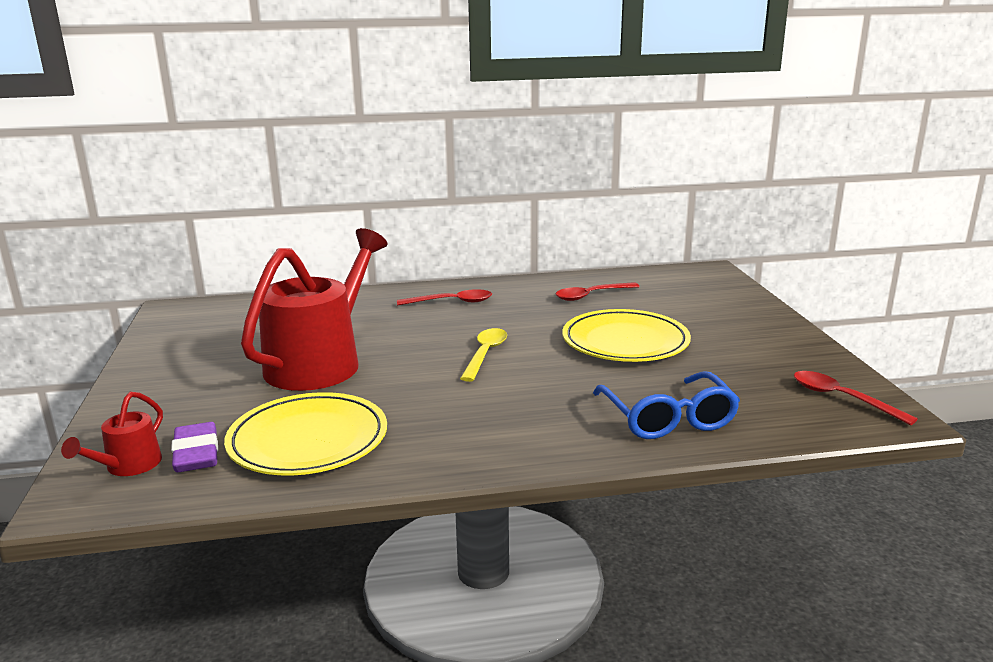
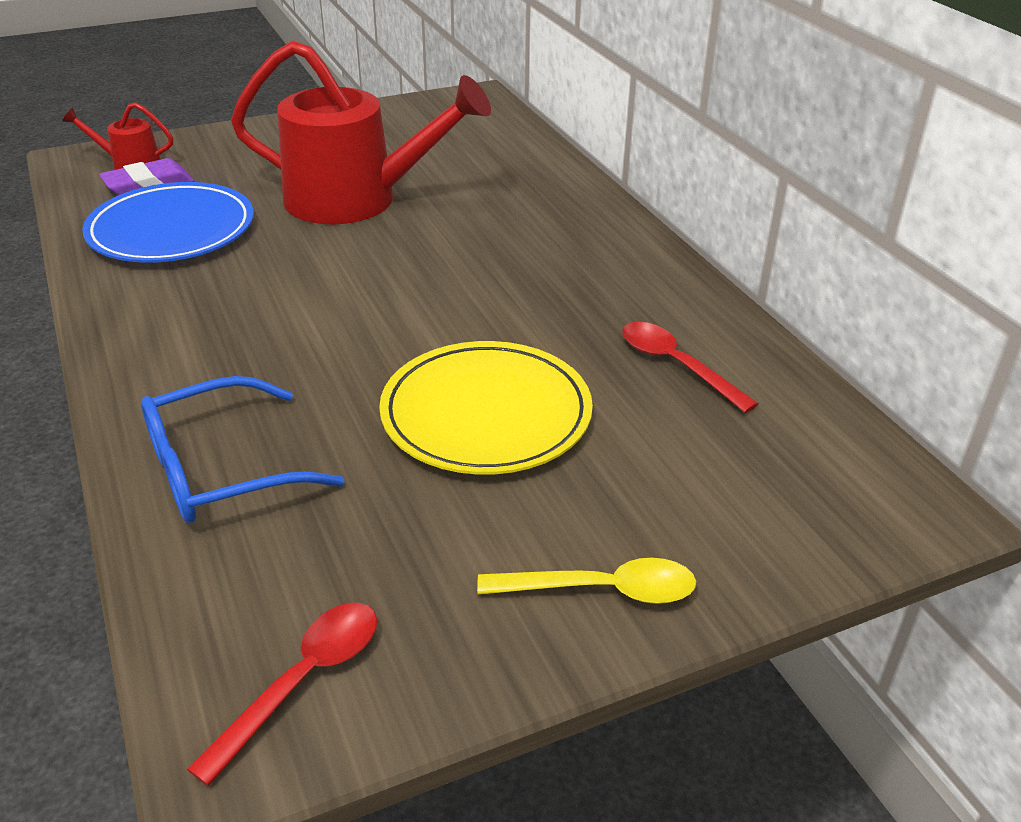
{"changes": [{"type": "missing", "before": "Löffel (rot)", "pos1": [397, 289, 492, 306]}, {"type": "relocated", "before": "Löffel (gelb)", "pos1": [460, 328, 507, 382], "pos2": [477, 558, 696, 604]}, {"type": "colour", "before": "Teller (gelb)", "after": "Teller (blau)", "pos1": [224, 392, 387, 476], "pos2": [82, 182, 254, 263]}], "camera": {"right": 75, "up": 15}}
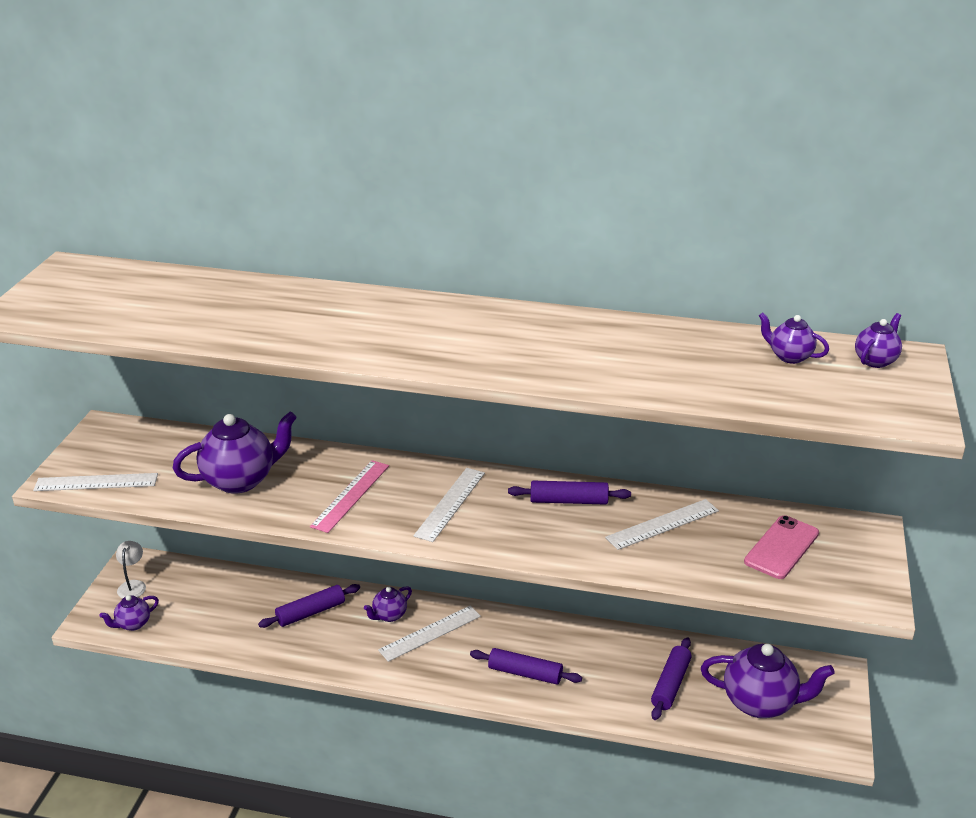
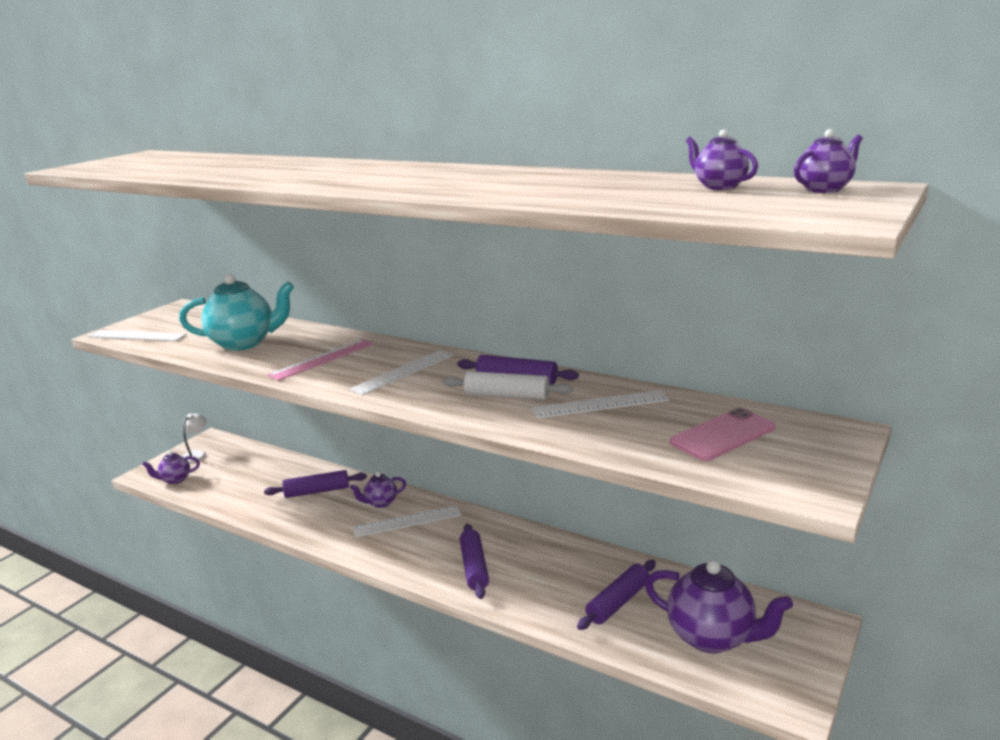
{"changes": [{"type": "colour", "before": "Teekanne (lila)", "after": "Teekanne (türkis)", "pos1": [173, 412, 297, 494], "pos2": [179, 274, 294, 351]}, {"type": "spun", "before": "Nudelholz (lila)", "pos1": [470, 648, 582, 685], "pos2": [460, 524, 489, 599], "turn": 45}, {"type": "appeared", "after": "Nudelholz (weiß)", "pos2": [443, 371, 573, 400]}], "camera": {"right": 20, "up": -10}}
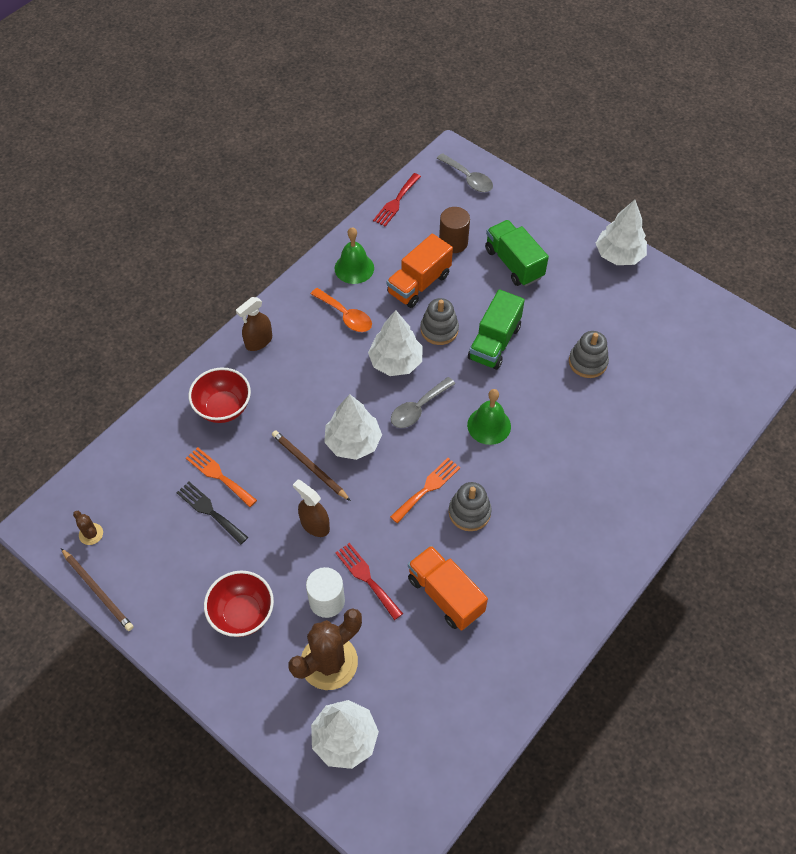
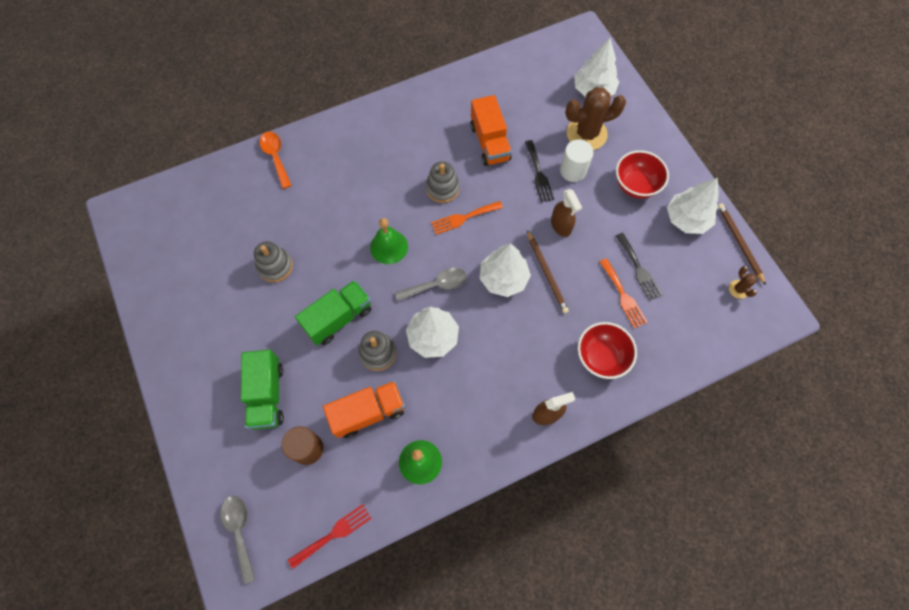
{"changes": [{"type": "relocated", "before": "Baum (weiß)", "pos1": [596, 200, 647, 265], "pos2": [667, 178, 719, 234]}, {"type": "relocated", "before": "Löffel (orange)", "pos1": [311, 288, 372, 332], "pos2": [259, 131, 292, 189]}, {"type": "colour", "before": "Gabel (rot)", "after": "Gabel (schwarz)", "pos1": [335, 543, 403, 620], "pos2": [525, 140, 554, 203]}], "camera": {"right": -155, "up": 10}}
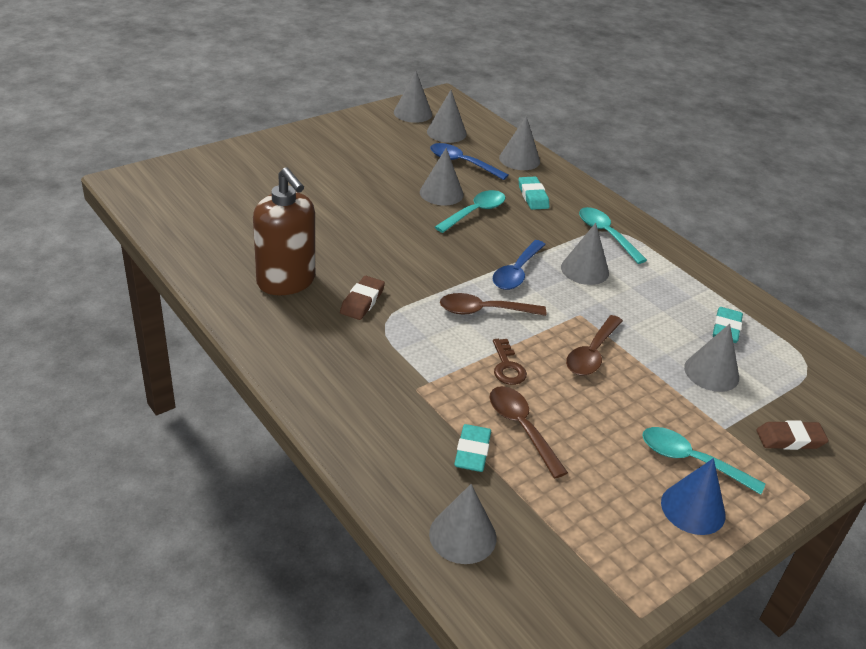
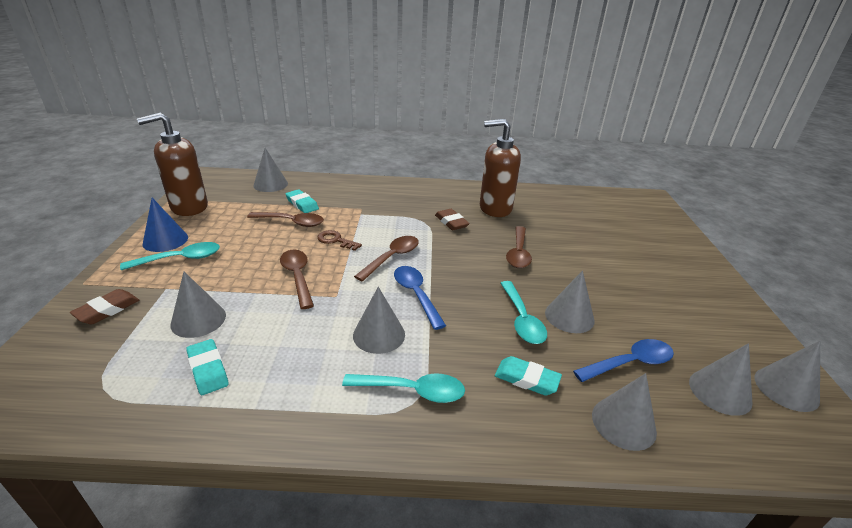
{"changes": [{"type": "appeared", "after": "Seifenspender (braun)", "pos2": [137, 113, 208, 216]}, {"type": "appeared", "after": "Löffel (braun)", "pos2": [506, 226, 532, 268]}], "camera": {"right": 130, "up": -5}}
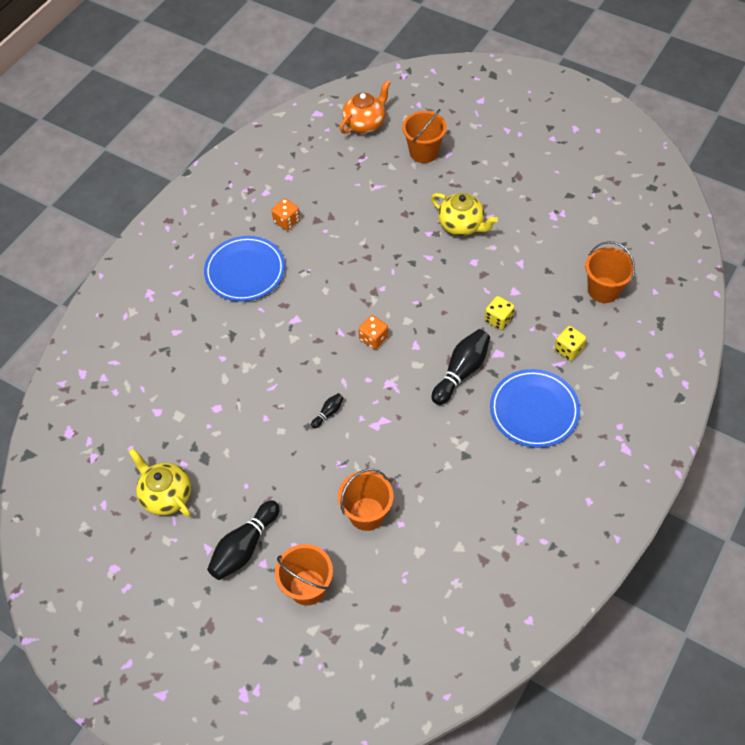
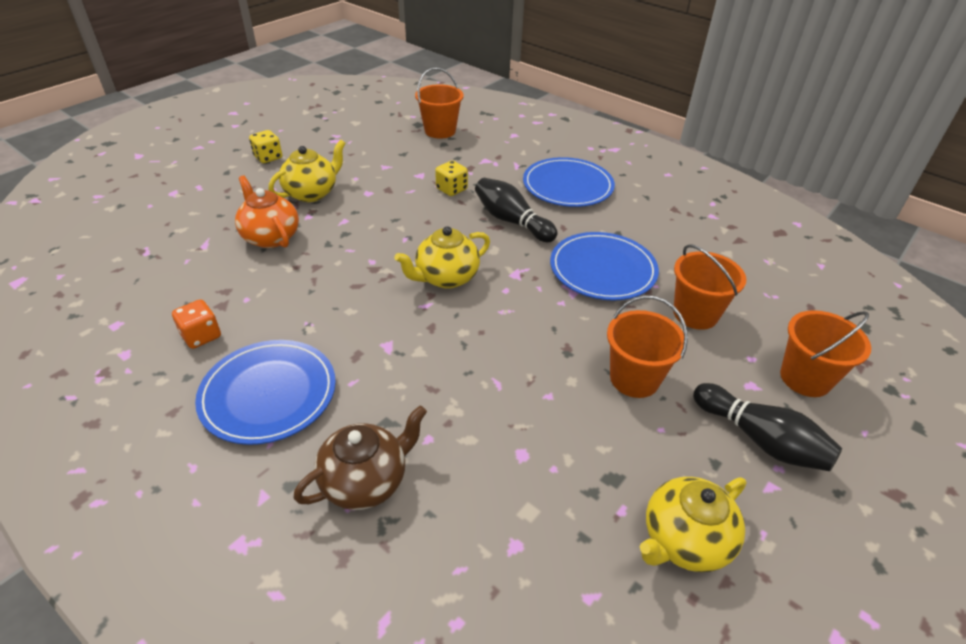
{"changes": [{"type": "relocated", "before": "Teekanne (orange)", "pos1": [340, 80, 390, 134], "pos2": [235, 176, 299, 248]}, {"type": "relocated", "before": "Eimer (orange)", "pos1": [402, 109, 447, 163], "pos2": [607, 296, 688, 398]}, {"type": "exchanged", "before": "Spielwürfel (orange)", "after": "Teekanne (gelb)", "pos1": [358, 315, 388, 349], "pos2": [394, 226, 490, 289]}, {"type": "relocated", "before": "Spielwürfel (gelb)", "pos1": [554, 326, 586, 361], "pos2": [249, 130, 282, 163]}, {"type": "missing", "before": "Bowlingkegel (schwarz)", "pos1": [311, 393, 343, 429]}, {"type": "appeared", "after": "Teller (blau)", "pos2": [550, 232, 659, 301]}, {"type": "appeared", "after": "Teekanne (braun)", "pos2": [293, 405, 427, 510]}], "camera": {"right": -85, "up": -15}}
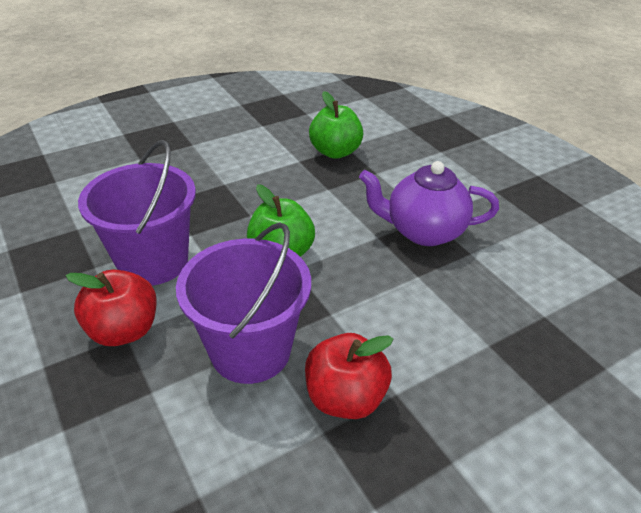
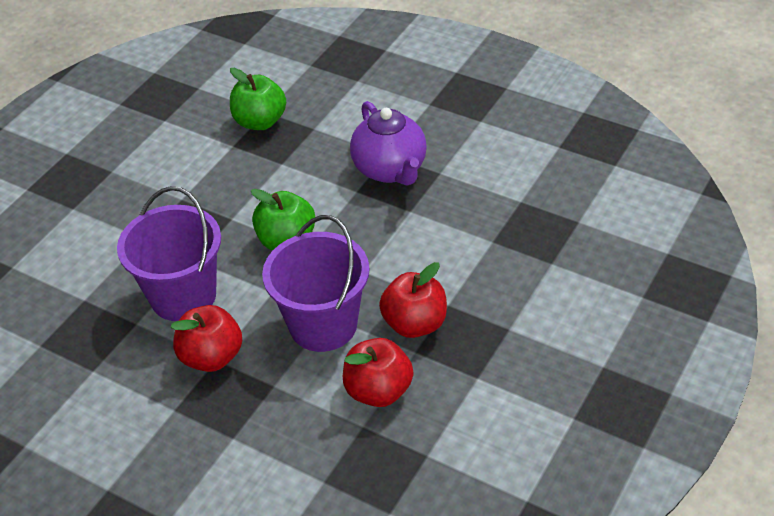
{"changes": [{"type": "spun", "before": "Teekanne (lila)", "pos1": [359, 161, 499, 246], "pos2": [350, 101, 427, 186], "turn": -90}, {"type": "appeared", "after": "Apfel (rot)", "pos2": [343, 338, 413, 407]}], "camera": {"right": -25, "up": 5}}
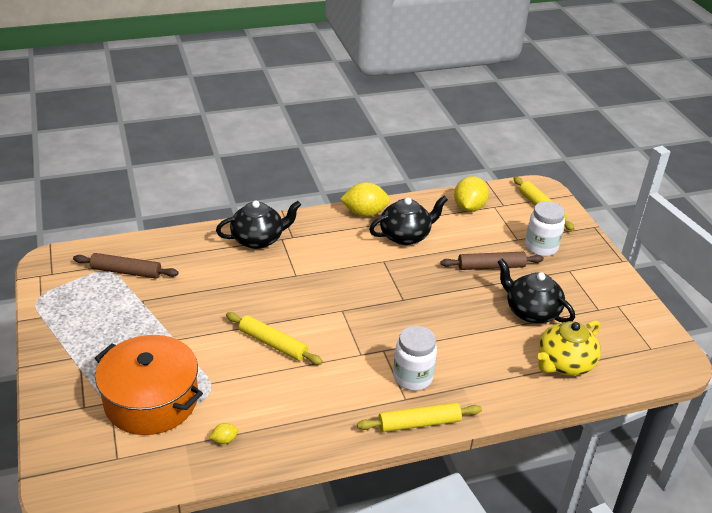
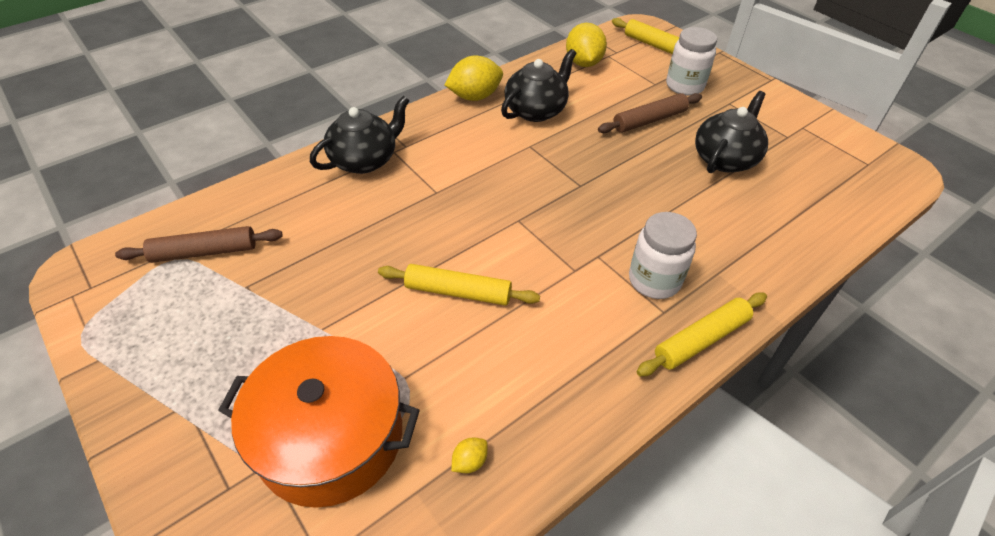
{"changes": [{"type": "spun", "before": "Teekanne (schwarz)", "pos1": [498, 258, 575, 323], "pos2": [695, 91, 768, 173], "turn": 105}, {"type": "missing", "before": "Teekanne (gelb)", "pos1": [537, 320, 601, 376]}], "camera": {"right": -20, "up": 10}}
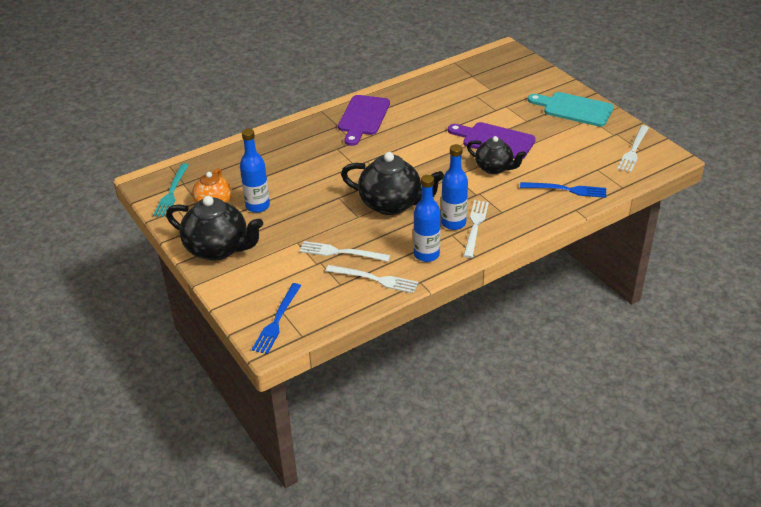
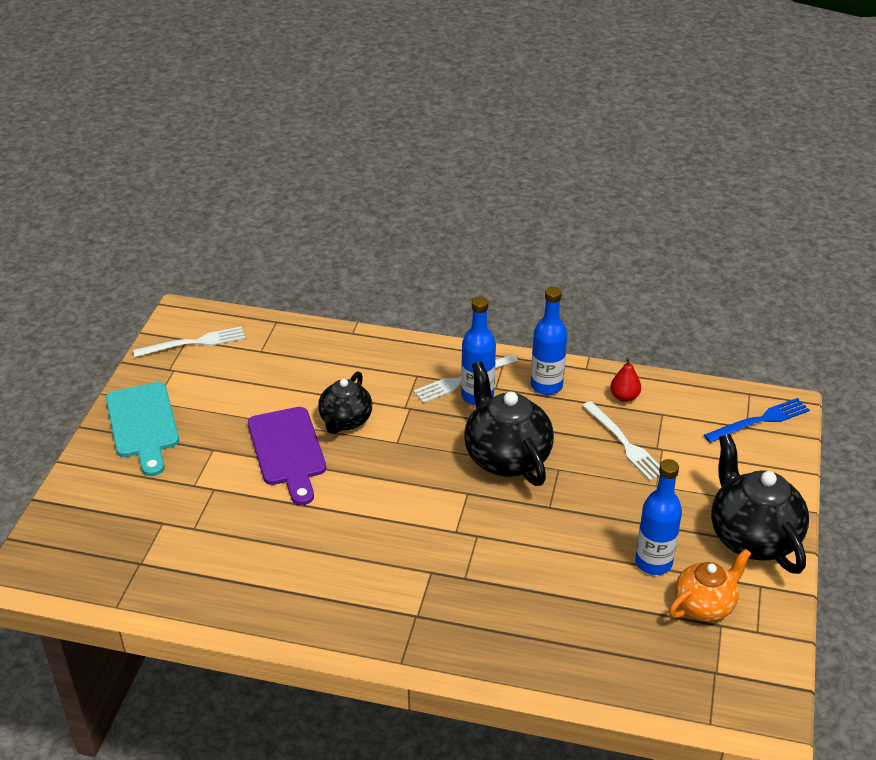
{"changes": [{"type": "missing", "before": "Schneidebrett (lila)", "pos1": [338, 95, 390, 146]}, {"type": "spun", "before": "Teekanne (schwarz)", "pos1": [467, 136, 526, 174], "pos2": [318, 371, 372, 434], "turn": -150}, {"type": "missing", "before": "Gabel (türkis)", "pos1": [153, 163, 189, 217]}, {"type": "missing", "before": "Gabel (blau)", "pos1": [520, 182, 606, 198]}, {"type": "exchanged", "before": "Gabel (weiß)", "after": "Birne (rot)", "pos1": [326, 265, 418, 293], "pos2": [610, 357, 641, 402]}], "camera": {"right": -135, "up": 0}}
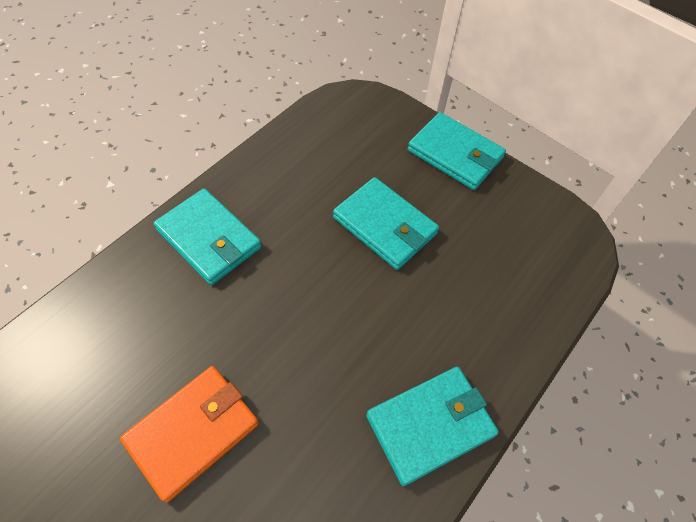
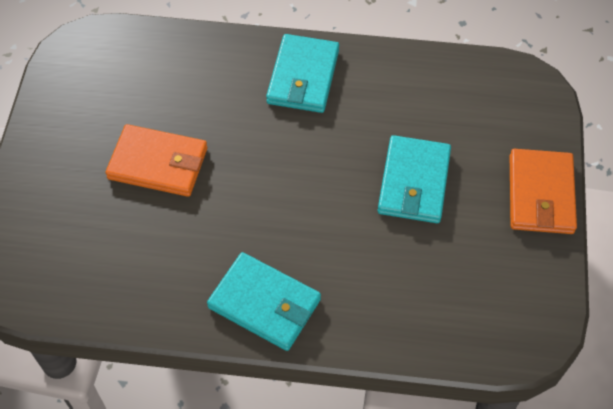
{"changes": [{"type": "colour", "before": "Geldbörse (türkis)", "after": "Geldbörse (orange)", "pos1": [408, 112, 506, 190], "pos2": [510, 149, 577, 234]}], "camera": {"right": 60, "up": 0}}
